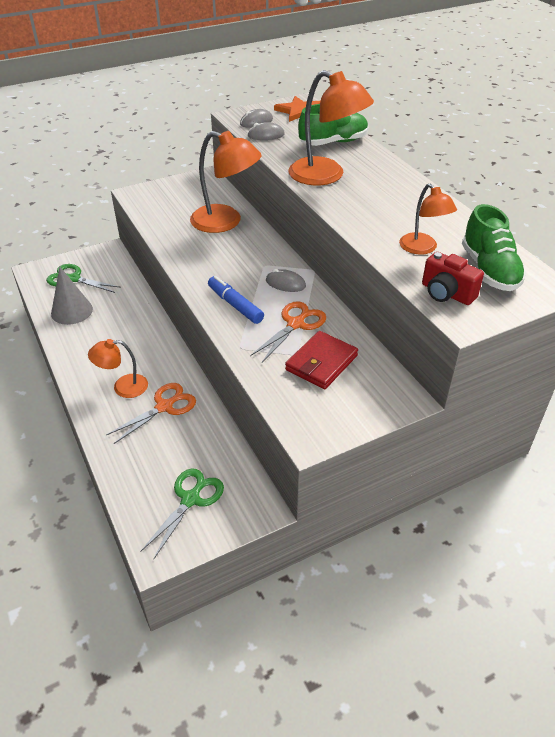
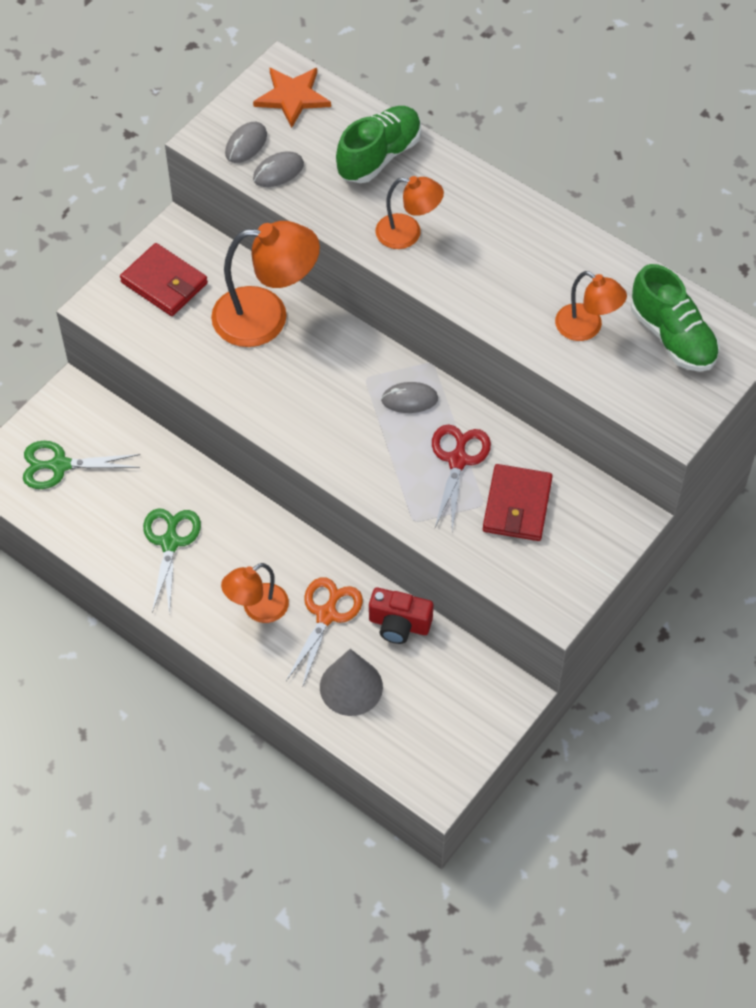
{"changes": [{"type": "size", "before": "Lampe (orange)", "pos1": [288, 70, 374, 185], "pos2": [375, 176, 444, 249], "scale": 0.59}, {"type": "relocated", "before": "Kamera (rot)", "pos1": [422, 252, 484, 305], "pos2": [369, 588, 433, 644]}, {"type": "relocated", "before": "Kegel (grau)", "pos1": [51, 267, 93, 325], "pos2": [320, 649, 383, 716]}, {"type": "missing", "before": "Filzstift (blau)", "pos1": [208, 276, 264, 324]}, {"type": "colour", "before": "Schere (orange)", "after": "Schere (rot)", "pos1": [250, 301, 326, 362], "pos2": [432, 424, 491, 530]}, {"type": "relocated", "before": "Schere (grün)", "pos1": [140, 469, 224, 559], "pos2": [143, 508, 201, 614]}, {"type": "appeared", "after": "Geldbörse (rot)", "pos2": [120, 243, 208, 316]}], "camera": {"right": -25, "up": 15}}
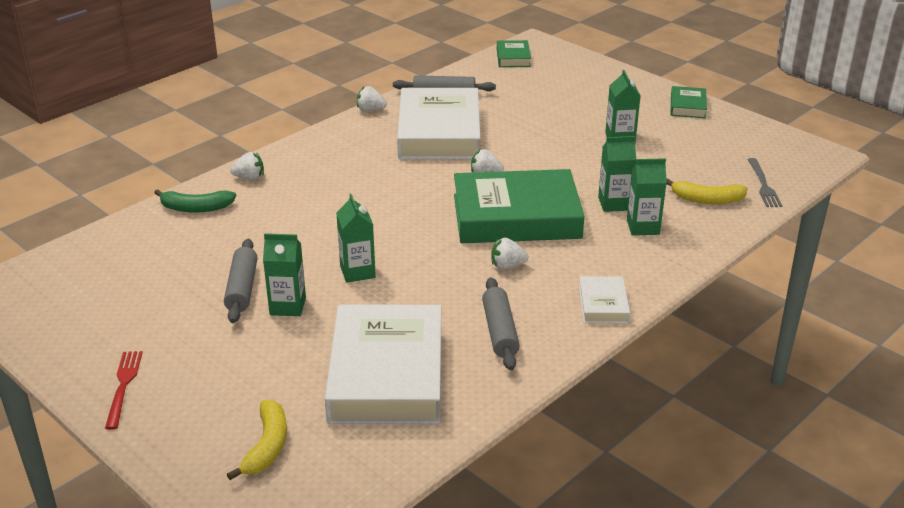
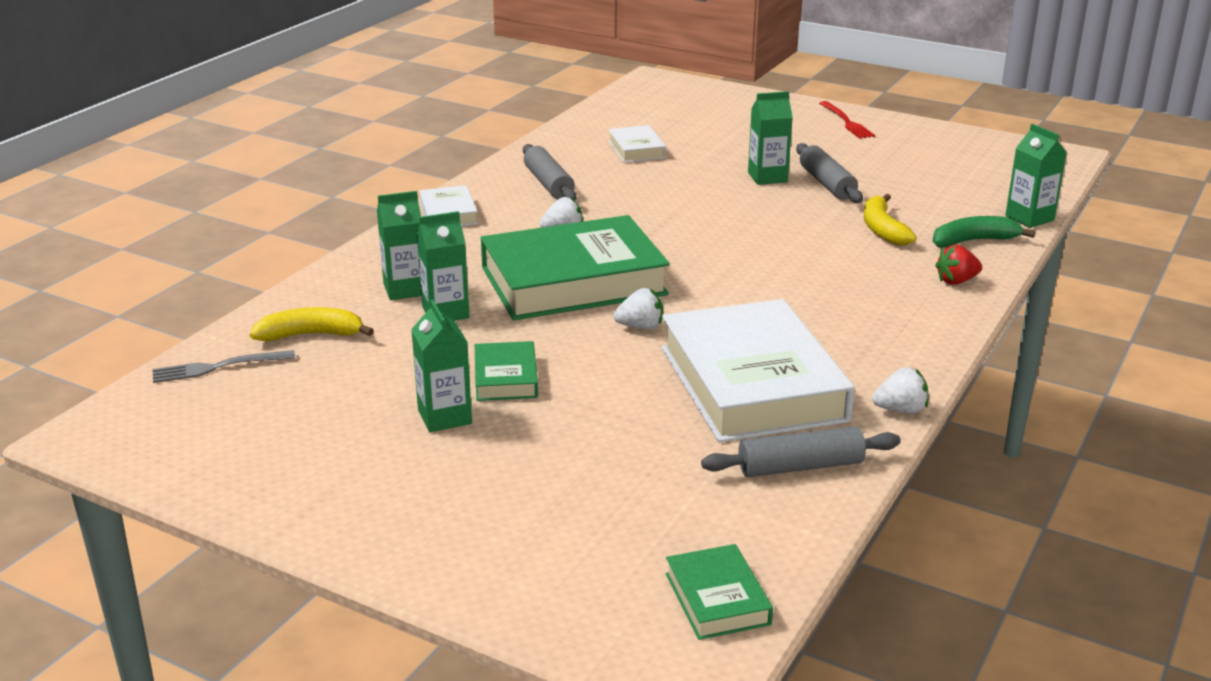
{"changes": [{"type": "relocated", "before": "Buch (grün)", "pos1": [671, 86, 707, 118], "pos2": [475, 341, 538, 401]}, {"type": "colour", "before": "Erdbeere (weiß)", "after": "Erdbeere (rot)", "pos1": [230, 152, 264, 180], "pos2": [935, 245, 982, 285]}, {"type": "spun", "before": "Gabel (grau)", "pos1": [747, 158, 782, 207], "pos2": [153, 350, 295, 383], "turn": -90}, {"type": "relocated", "before": "Getränkekarton (grün)", "pos1": [337, 194, 376, 283], "pos2": [1005, 124, 1067, 228]}, {"type": "size", "before": "Buch (weiß)", "pos1": [325, 305, 442, 424], "pos2": [608, 125, 666, 163], "scale": 0.45}, {"type": "relocated", "before": "Banane (gelb)", "pos1": [227, 400, 287, 480], "pos2": [864, 194, 916, 245]}], "camera": {"right": 165, "up": -5}}
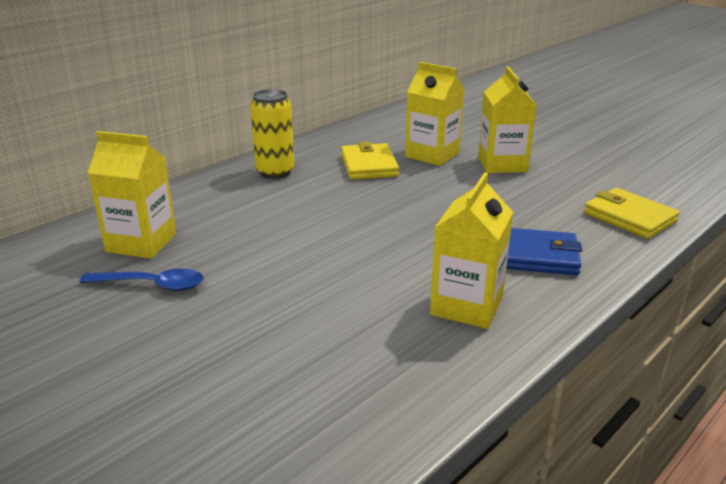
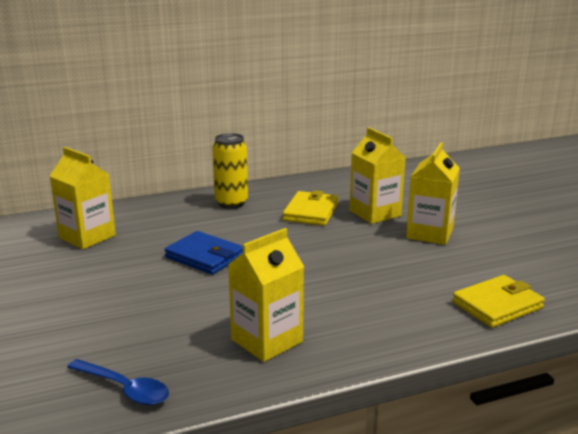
{"changes": [{"type": "spun", "before": "Geldbörse (gelb)", "pos1": [584, 188, 680, 239], "pos2": [452, 275, 545, 328], "turn": 75}, {"type": "relocated", "before": "Geldbörse (blau)", "pos1": [506, 228, 583, 275], "pos2": [165, 231, 243, 275]}, {"type": "relocated", "before": "Löffel (blau)", "pos1": [80, 269, 204, 291], "pos2": [67, 359, 169, 405]}], "camera": {"right": 25, "up": -5}}
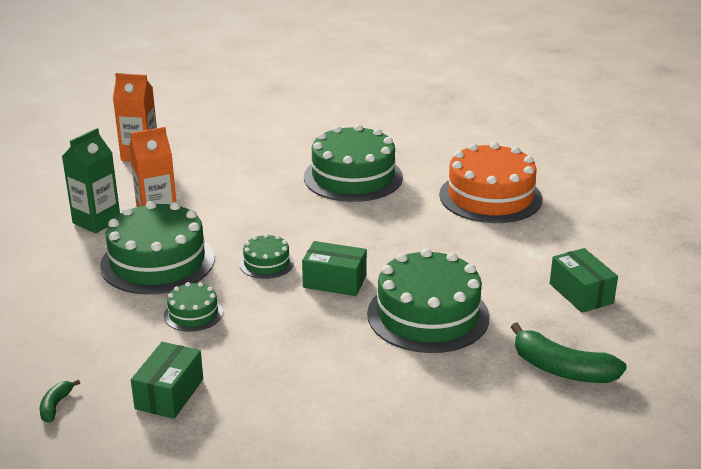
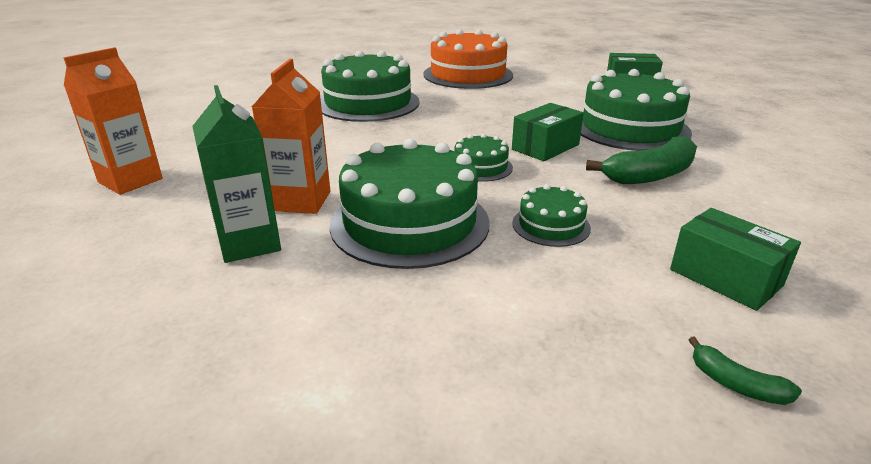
{"changes": [{"type": "relocated", "before": "Banane (grün)", "pos1": [511, 322, 627, 383], "pos2": [586, 136, 697, 184]}], "camera": {"right": -60, "up": 0}}
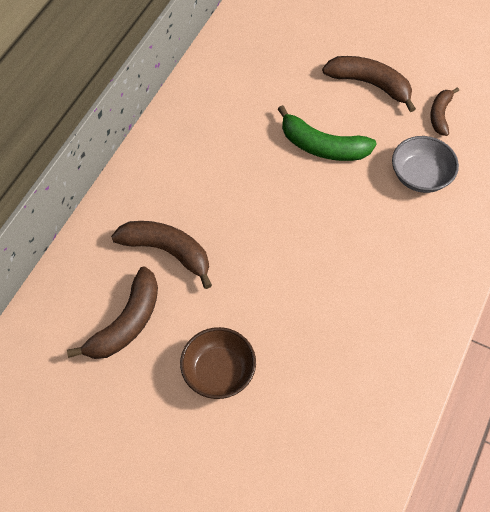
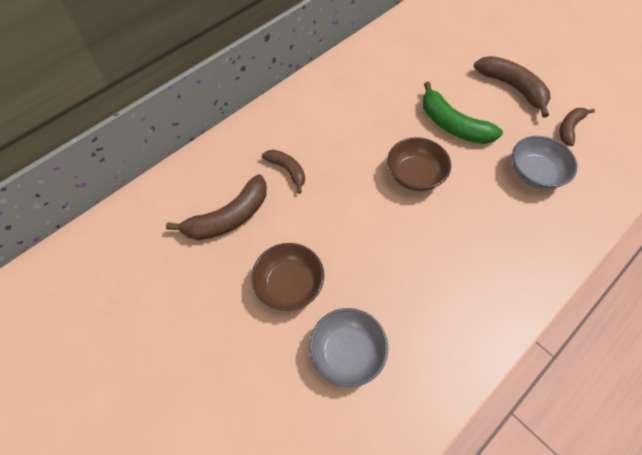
{"changes": [{"type": "size", "before": "Banane (braun)", "pos1": [111, 221, 212, 289], "pos2": [262, 150, 305, 194], "scale": 0.6}, {"type": "appeared", "after": "Schüssel (braun)", "pos2": [387, 137, 451, 191]}, {"type": "appeared", "after": "Schüssel (grau)", "pos2": [310, 308, 388, 387]}], "camera": {"right": 20, "up": 0}}
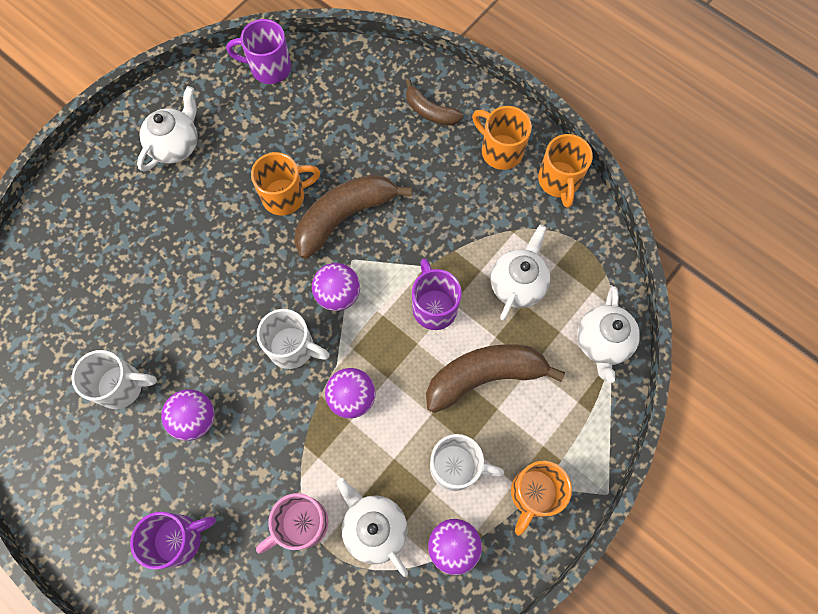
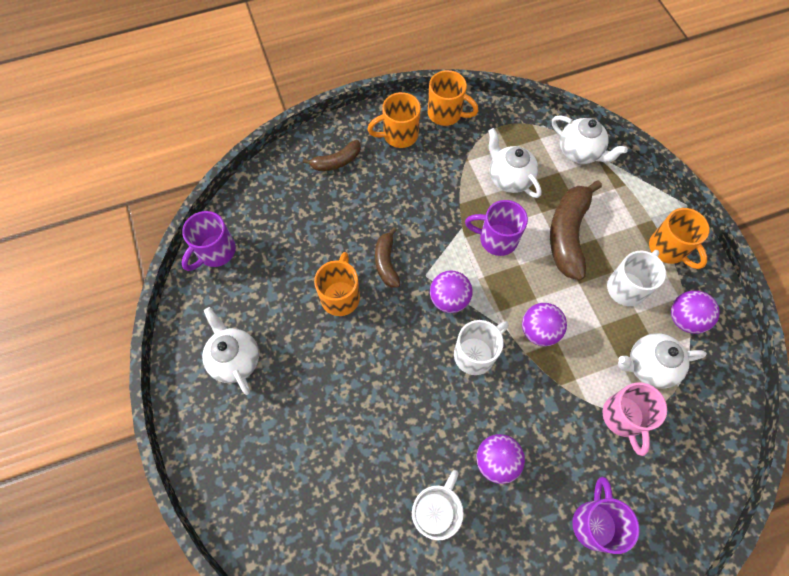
{"changes": [{"type": "size", "before": "Banane (braun)", "pos1": [294, 174, 412, 259], "pos2": [375, 227, 400, 288], "scale": 0.57}], "camera": {"right": -60, "up": -5}}
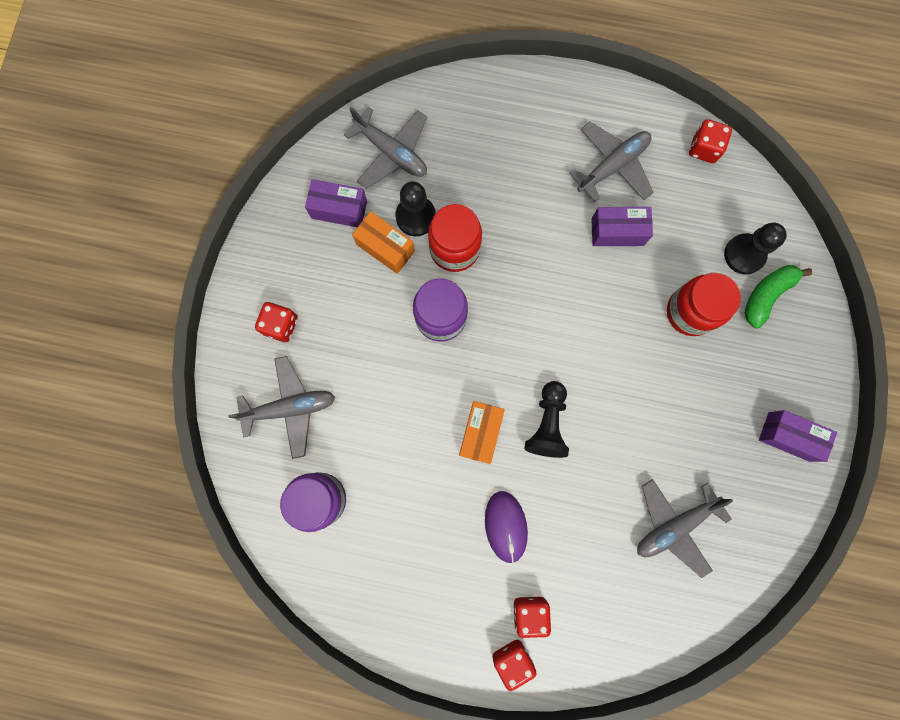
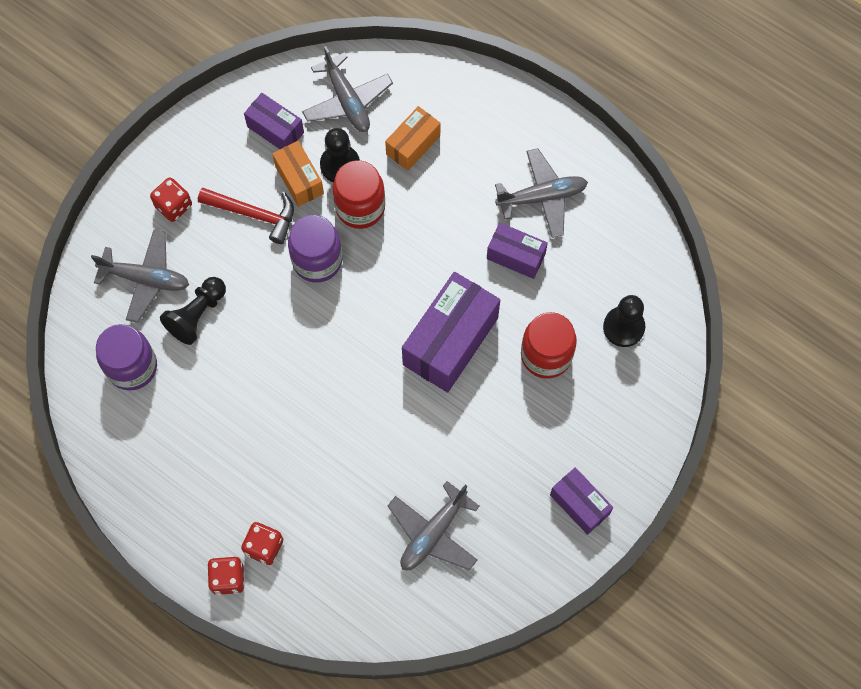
{"changes": [{"type": "missing", "before": "Spielwürfel (rot)", "pos1": [689, 119, 732, 163]}, {"type": "missing", "before": "Banane (grün)", "pos1": [744, 265, 812, 328]}, {"type": "relocated", "before": "Bauer (schwarz)", "pos1": [524, 381, 569, 458], "pos2": [160, 277, 226, 345]}, {"type": "relocated", "before": "Schachtel (orange)", "pos1": [459, 401, 505, 464], "pos2": [385, 106, 440, 171]}, {"type": "spun", "before": "Flugzeug (grau)", "pos1": [637, 479, 733, 578], "pos2": [388, 481, 480, 570], "turn": -45}, {"type": "missing", "before": "Computermaus (lila)", "pos1": [485, 491, 528, 564]}, {"type": "appeared", "after": "Hammer (rot)", "pos2": [198, 187, 294, 244]}, {"type": "appeared", "after": "Schachtel (lila)", "pos2": [402, 272, 500, 393]}], "camera": {"right": 25, "up": -10}}
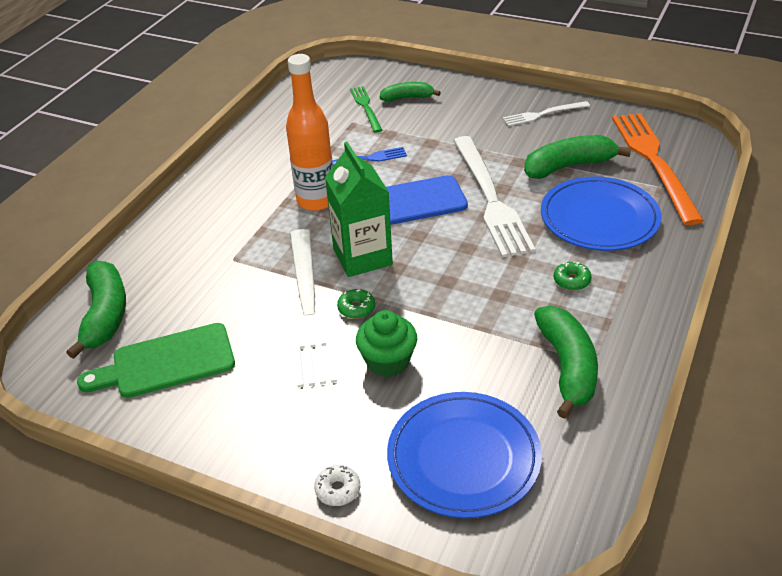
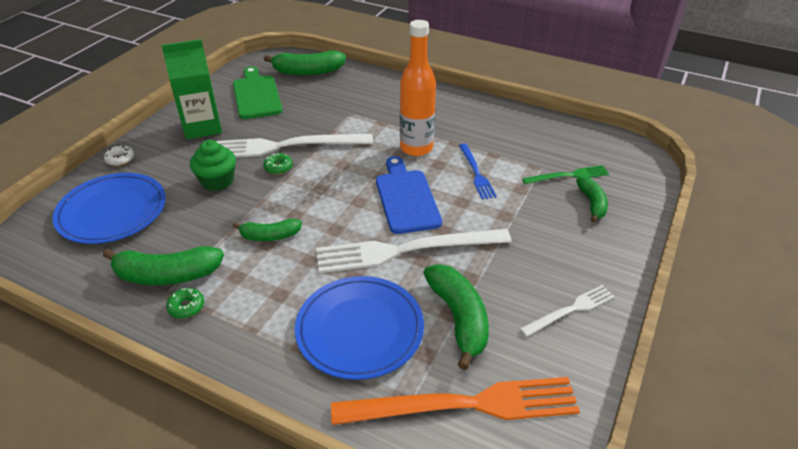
{"changes": [{"type": "spun", "before": "Gabel (weiß)", "pos1": [502, 101, 590, 126], "pos2": [520, 285, 615, 337], "turn": 75}, {"type": "relocated", "before": "Getränkekarton (grün)", "pos1": [325, 142, 393, 277], "pos2": [161, 39, 222, 139]}, {"type": "relocated", "before": "Donut (grün)", "pos1": [554, 262, 592, 290], "pos2": [166, 288, 204, 319]}, {"type": "appeared", "after": "Banane (grün)", "pos2": [233, 219, 302, 241]}], "camera": {"right": 90, "up": 0}}
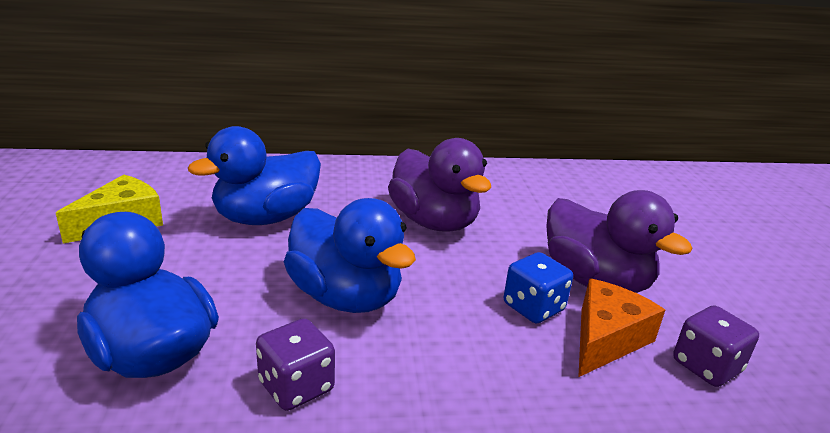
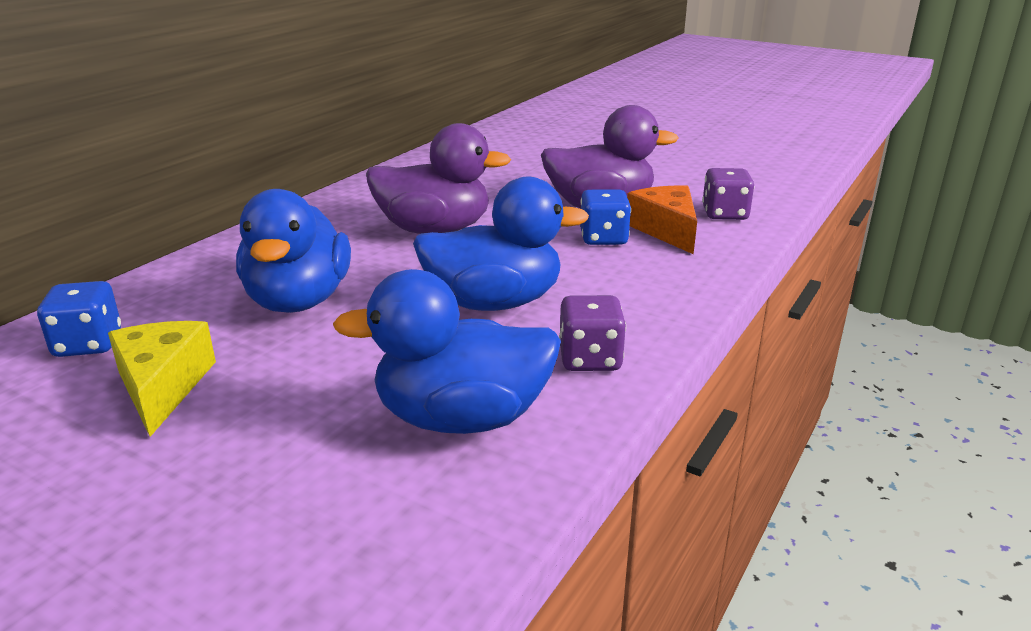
{"changes": [{"type": "appeared", "after": "Spielwürfel (blau)", "pos2": [37, 281, 121, 357]}], "camera": {"right": -50, "up": 0}}
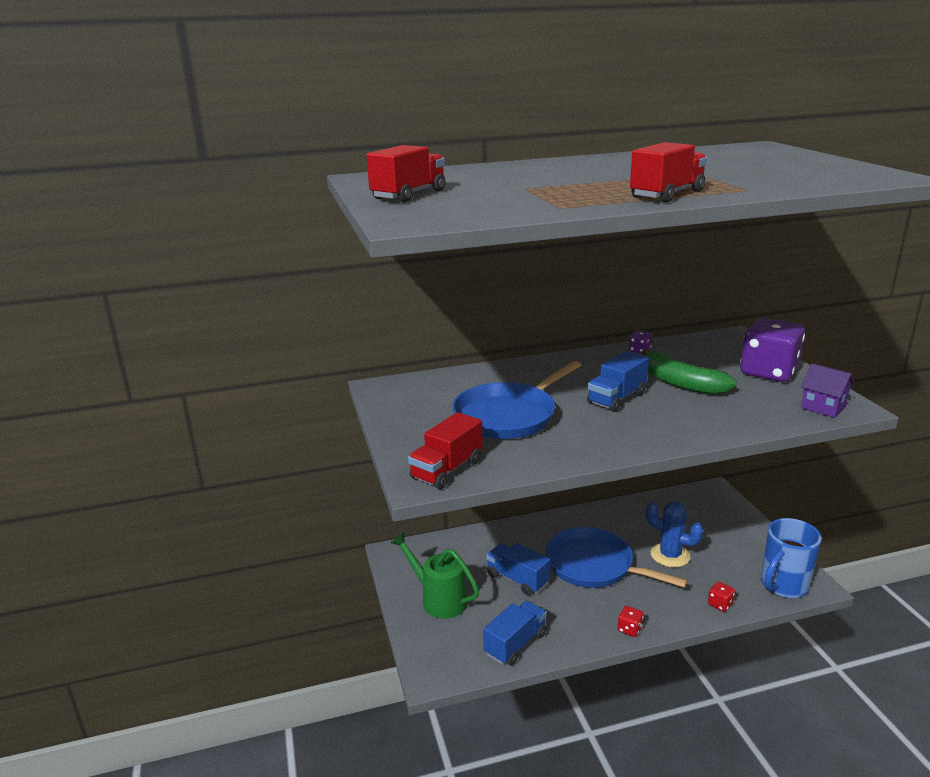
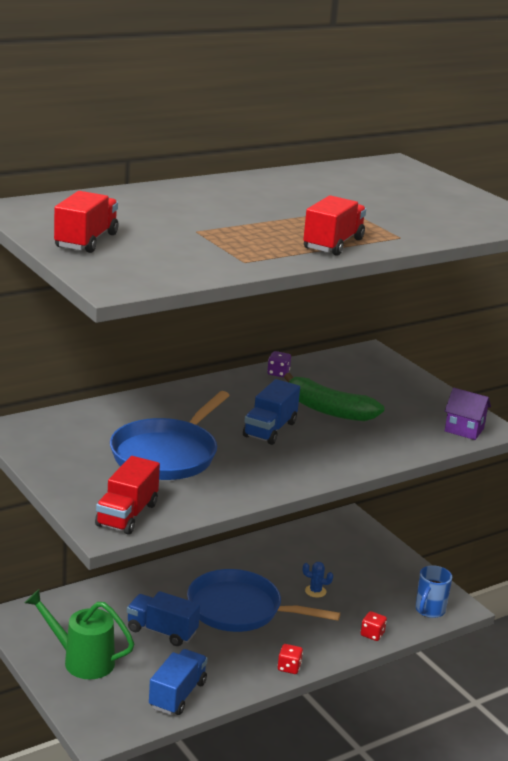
{"changes": [{"type": "missing", "before": "Spielwürfel (lila)", "pos1": [740, 318, 805, 382]}, {"type": "size", "before": "Kaktus (blau)", "pos1": [646, 502, 703, 567], "pos2": [303, 562, 333, 598], "scale": 0.52}, {"type": "size", "before": "Tasse (blau)", "pos1": [761, 518, 822, 598], "pos2": [415, 565, 452, 618], "scale": 0.65}], "camera": {"right": -20, "up": 0}}
